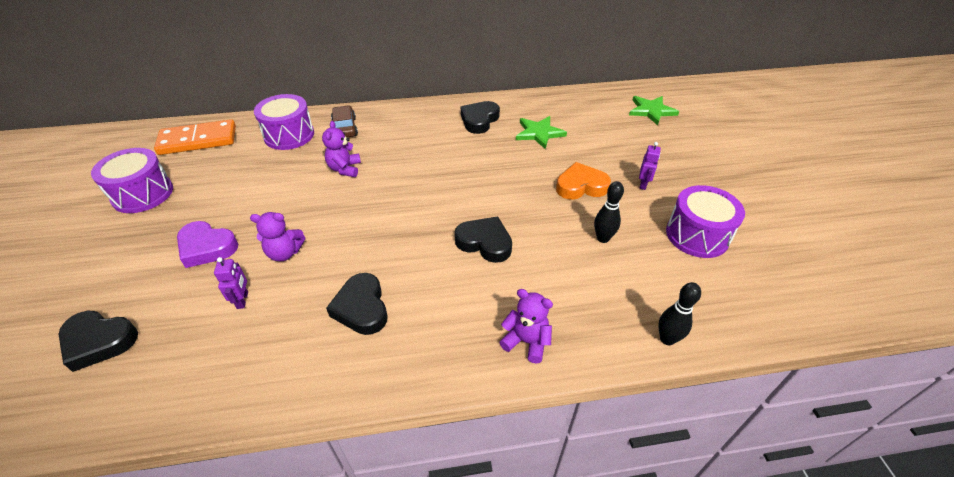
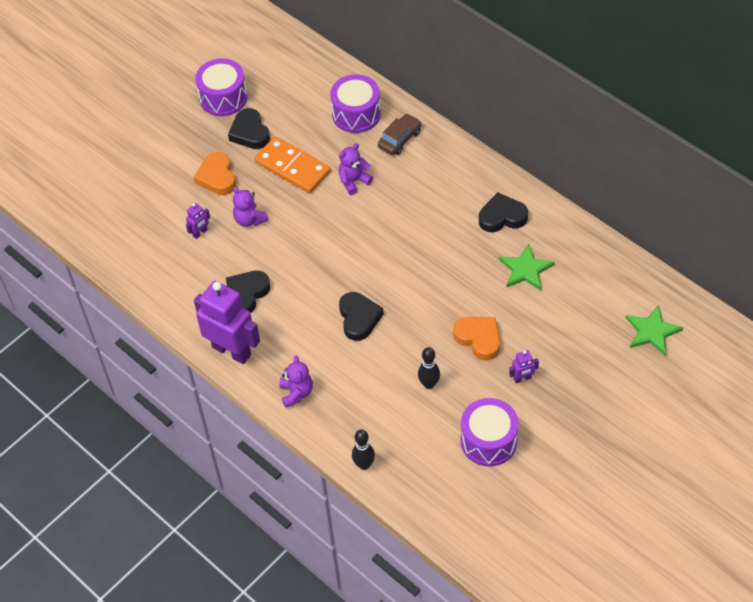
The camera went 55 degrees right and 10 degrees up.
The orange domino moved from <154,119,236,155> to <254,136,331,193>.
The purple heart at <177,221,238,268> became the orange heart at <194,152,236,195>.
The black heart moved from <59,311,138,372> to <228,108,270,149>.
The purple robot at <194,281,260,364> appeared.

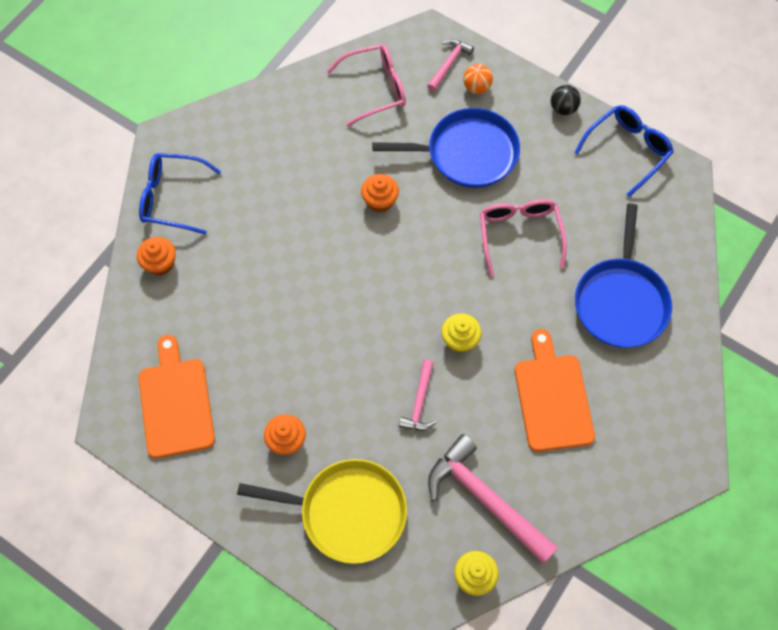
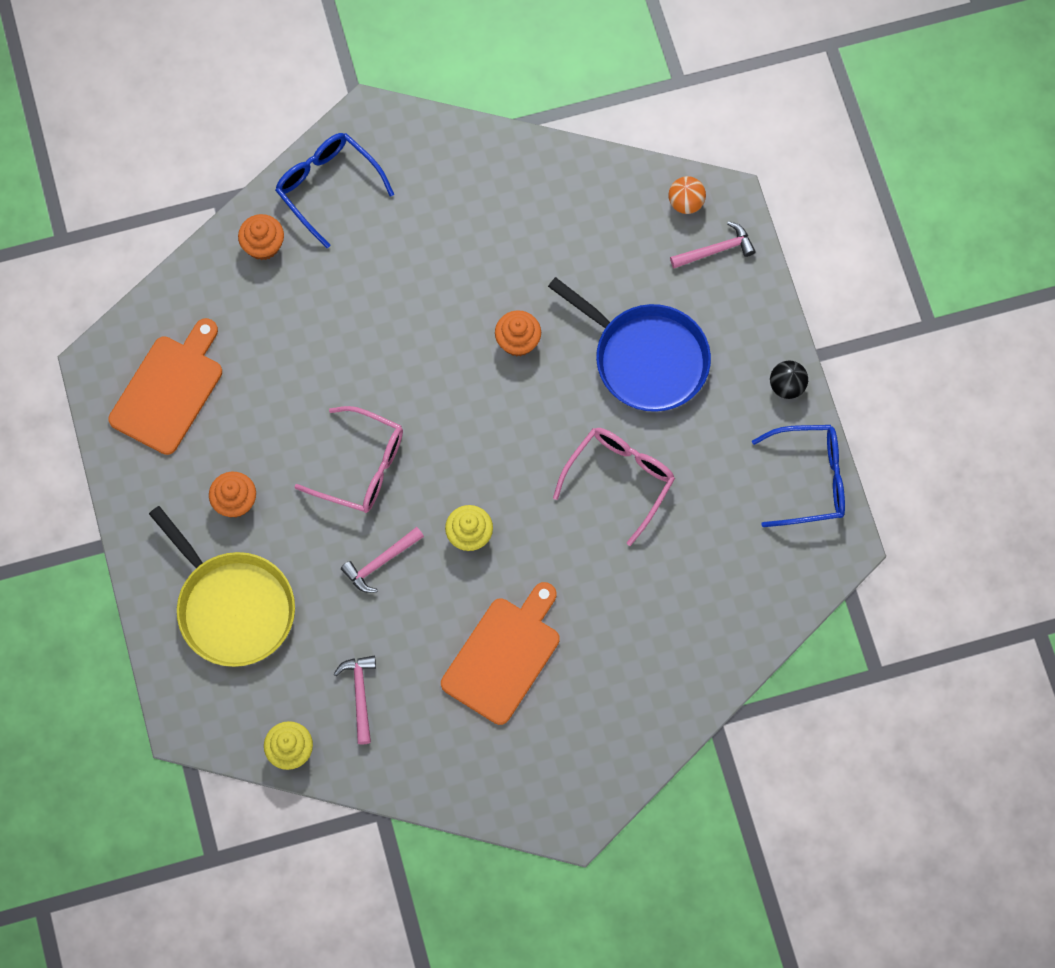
The camera went 40 degrees right and 5 degrees up.
The pink glasses moved from <327,44,406,126> to <294,406,403,513>.
The orange ball moved from <463,64,493,94> to <669,176,706,214>.
The blue pan at <575,204,672,348> disappeared.
The pink hammer at <428,434,558,564> changed to 0.53 times the size.

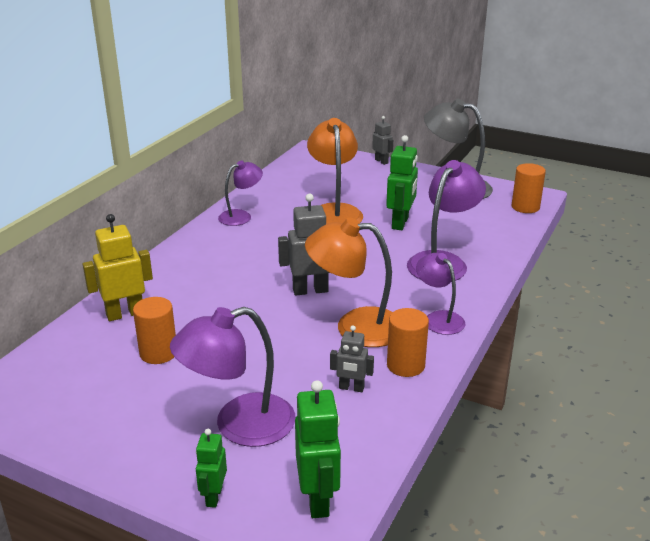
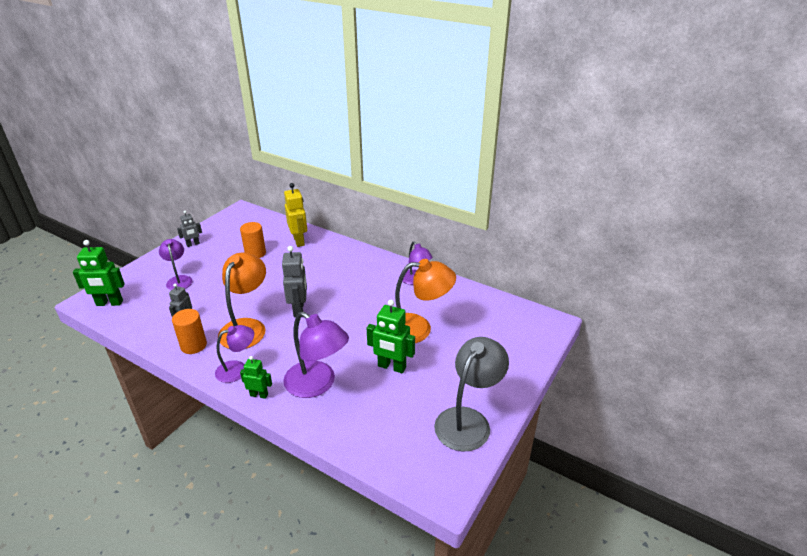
The camera went 95 degrees right and 5 degrees up.
The grey robot moved from <372,116,393,165> to <177,211,202,247>.
The orange cylinder at <511,163,546,213> disappeared.
The purple lamp at <170,307,295,447> changed to 0.61 times the size.
The green robot moved from <196,429,227,508> to <240,356,272,399>.

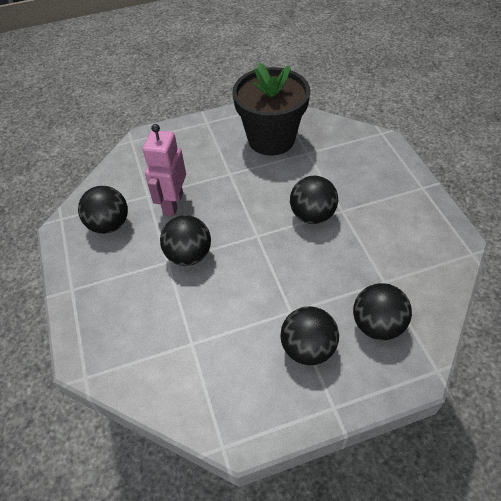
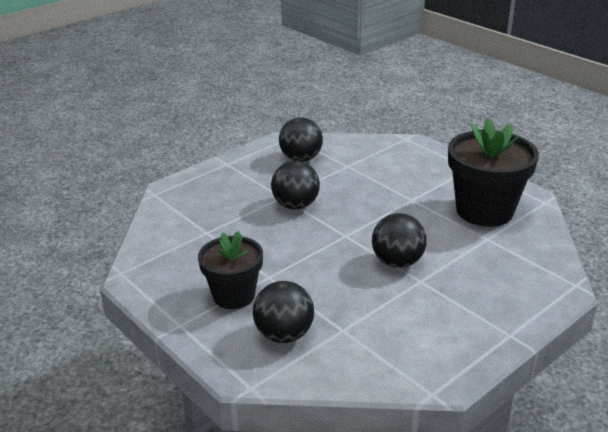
The camera went 65 degrees right and 20 degrees down.
The pink robot at <143,124,186,216> disappeared.
The black ball at <280,306,339,365> was replaced by the black flower pot at <198,231,263,309>.

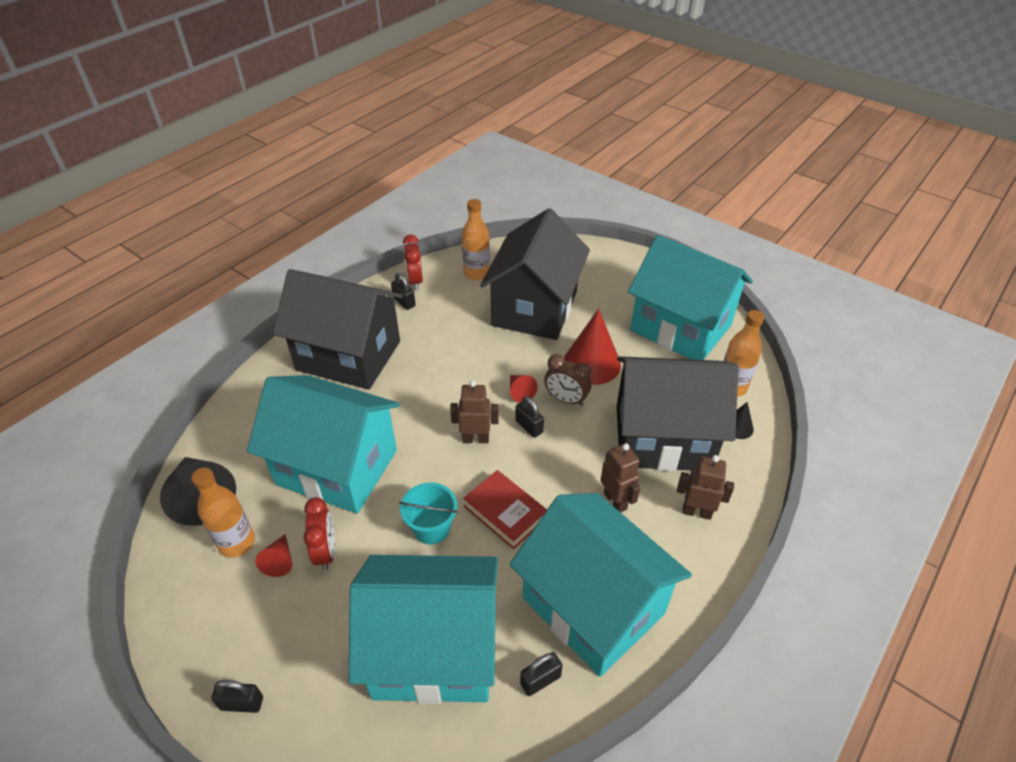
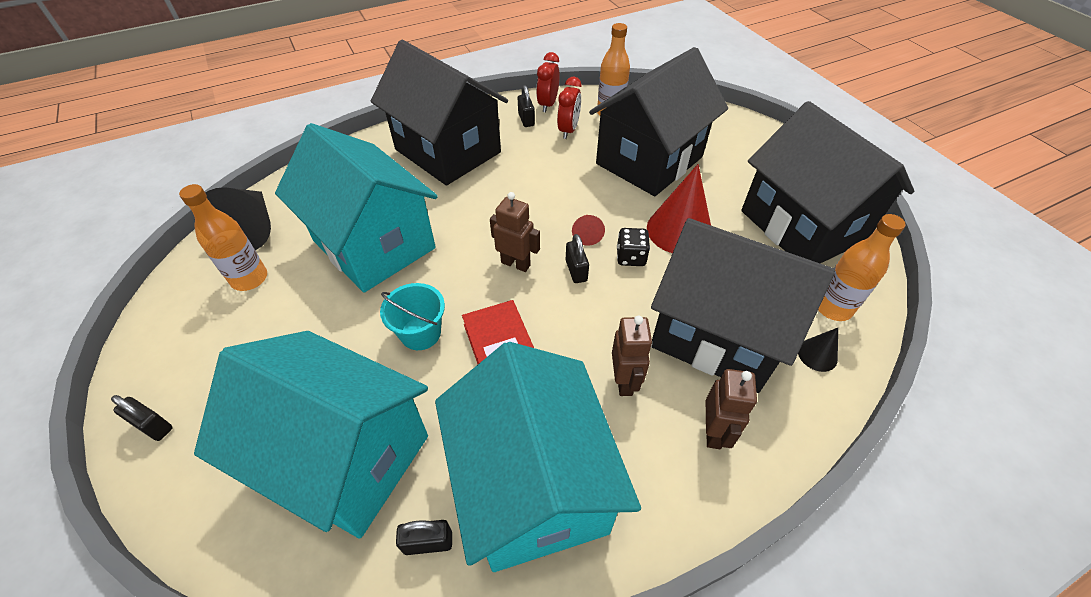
The camera went 25 degrees right and 5 degrees up.
The turquoise house at <628,235,753,360> became the black house at <741,101,914,263>.
The brown clock at <544,354,592,406> was replaced by the black dice at <617,228,650,266>.
The brown robot at <677,455,734,520> turned 60 degrees clockwise.
The red clock moved from <304,497,335,570> to <557,77,581,139>.
The red cone at <255,535,292,577> disappeared.

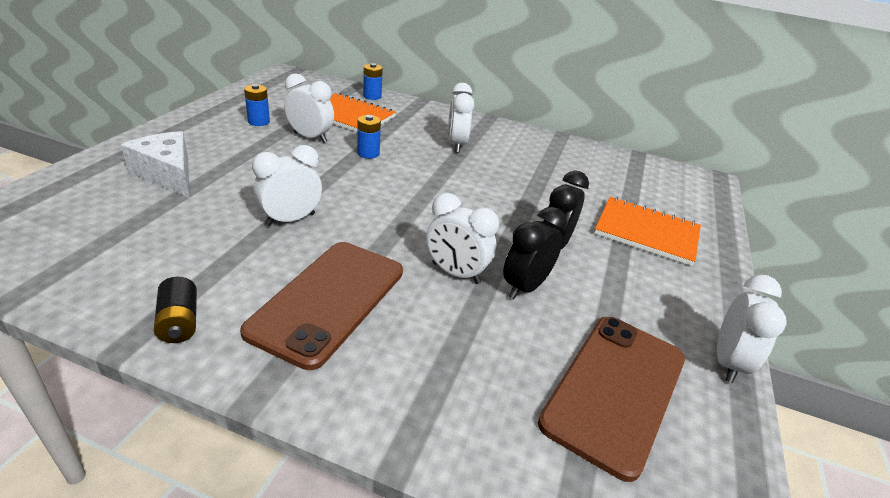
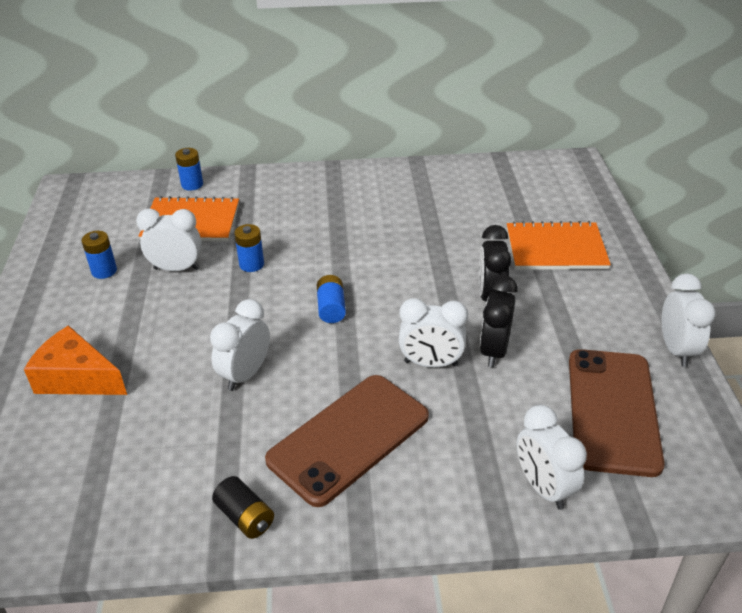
The camera went 20 degrees left and 5 degrees up.
The white clock moved from <448,83,474,153> to <517,405,587,510>.
The white cheese at <121,131,190,198> became the orange cheese at <24,325,127,395>.
The brown phone at <240,242,403,370> turned 45 degrees clockwise.
The blue battery at <317,275,346,323> appeared.

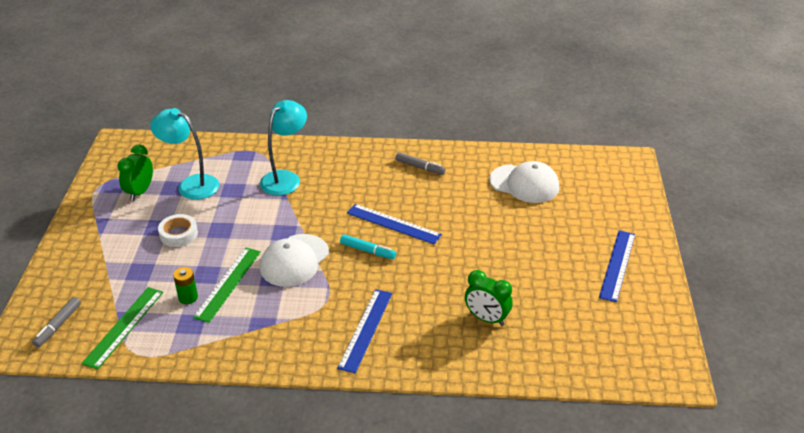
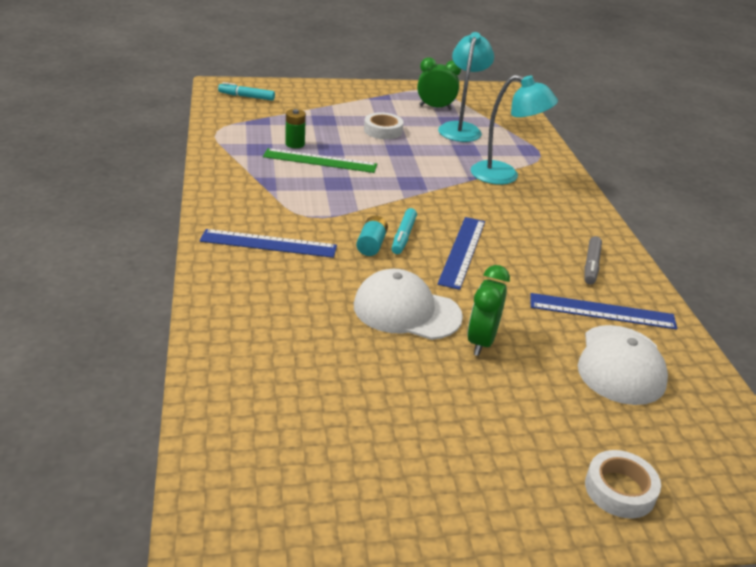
The camera went 75 degrees right and 5 degrees down.
The blue ruler moved from <599,230,635,302> to <531,293,677,330>.
The white cap moved from <260,234,329,287> to <354,269,463,340>.
The green clock moved from <465,270,513,326> to <467,265,510,356>.
The green ruler at <82,287,163,370> disappeared.
The grey marker at <32,297,81,347> became the turquoise marker at <218,82,275,101>.
The turquoise battery at <356,216,388,256> appeared.
The white tape at <585,450,661,519> appeared.

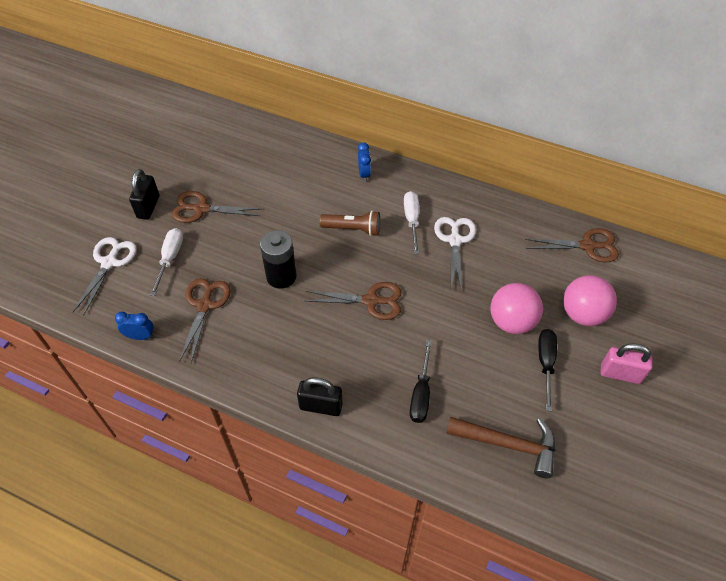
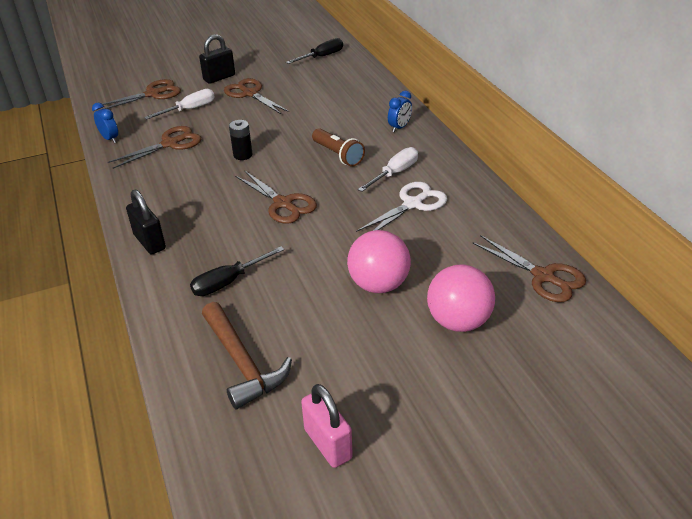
The camera went 45 degrees right and 15 degrees down.
The black battery at <260,230,297,289> changed to 0.62 times the size.
The white scissors at <73,237,137,316> became the brown scissors at <103,79,181,109>.
The black screwdriver moved from <538,329,557,411> to <286,38,343,64>.
The pink padlock moved from <600,343,653,384> to <301,384,353,468>.

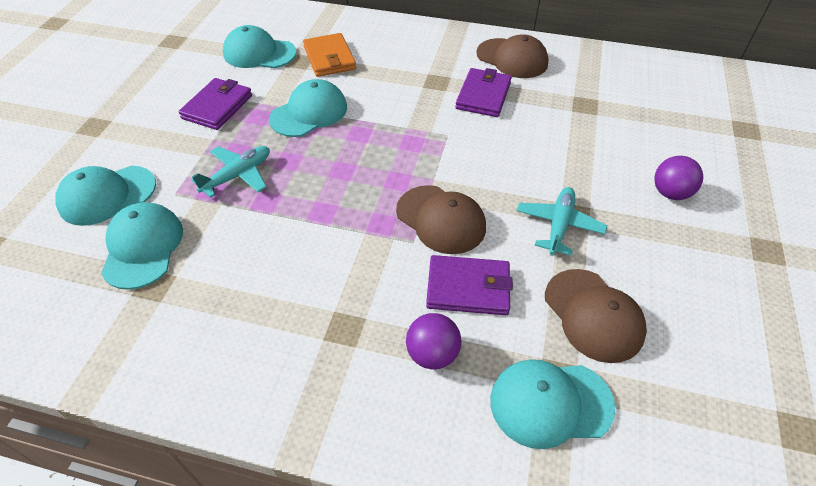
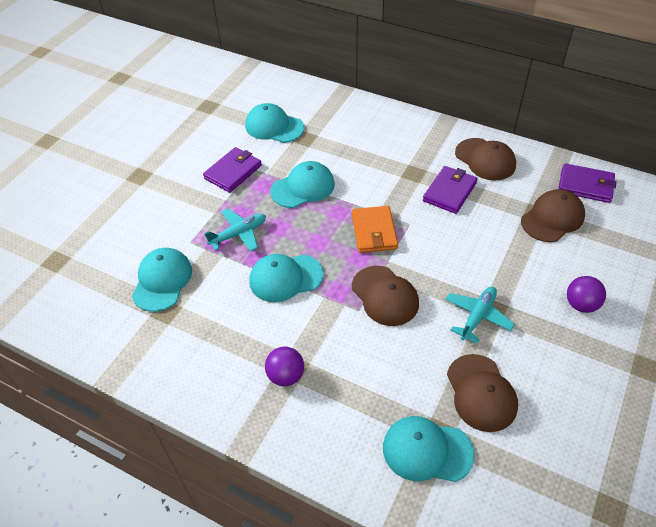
The camera went 15 degrees right and 0 degrees up.
The orange wallet moved from <303,33,356,77> to <352,206,398,253>.
The turquoise cap moved from <55,166,156,226> to <249,254,323,302>.
The purple wallet moved from <426,255,513,315> to <558,163,616,203>.
The purple ball moved from <406,313,461,370> to <265,347,304,386>.
The brown cap at <521,189,585,242> appeared.

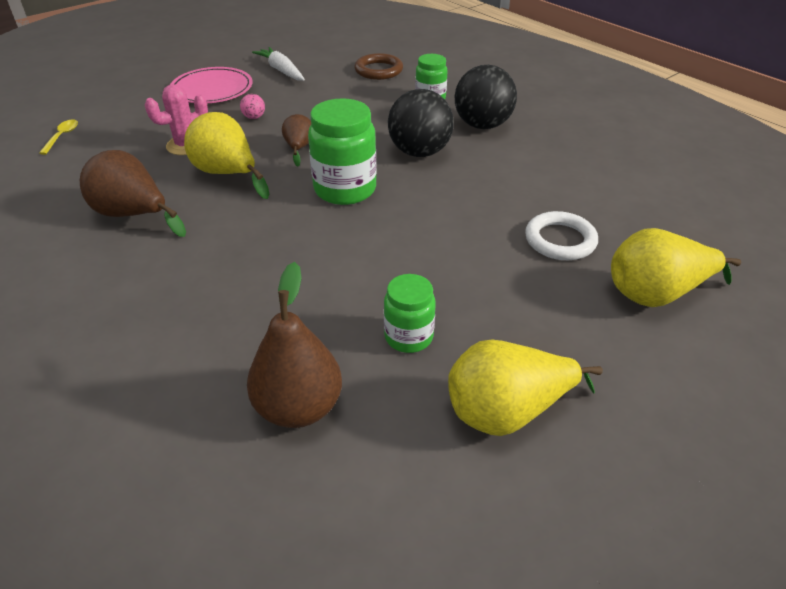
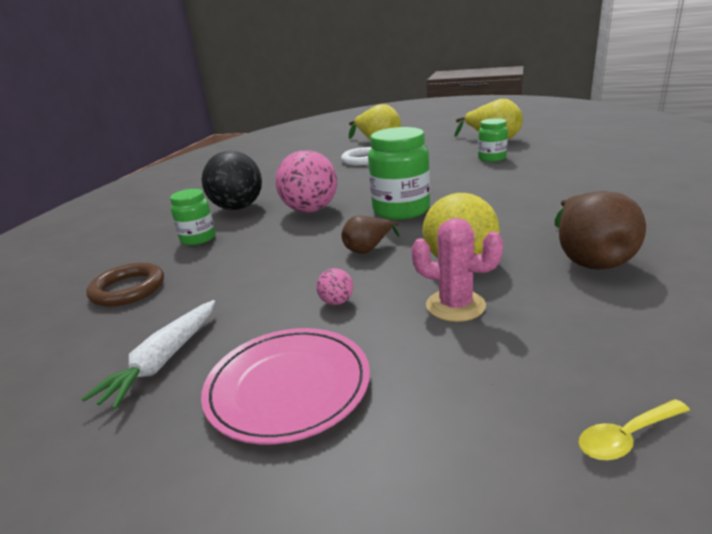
The camera went 120 degrees left and 15 degrees down.
The black ball at <388,89,454,157> became the pink ball at <275,150,337,213>.
The brown pear at <247,262,342,428> disappeared.

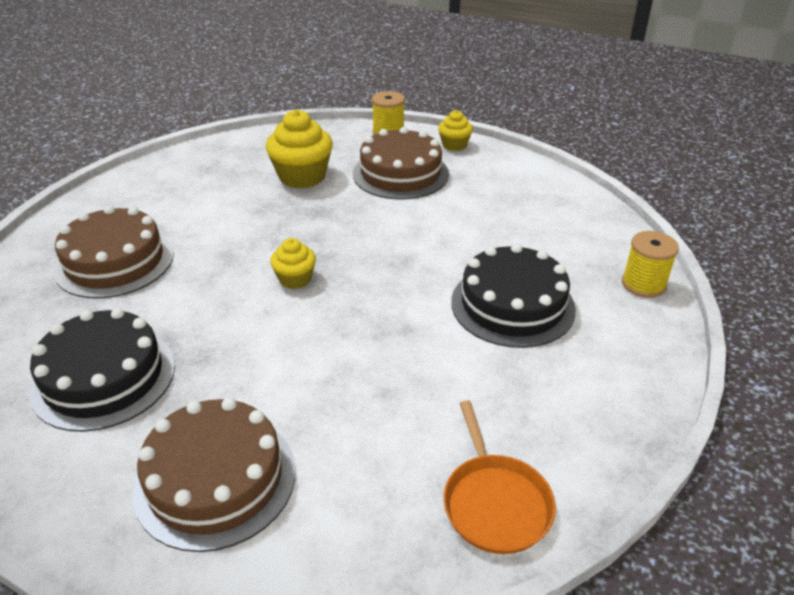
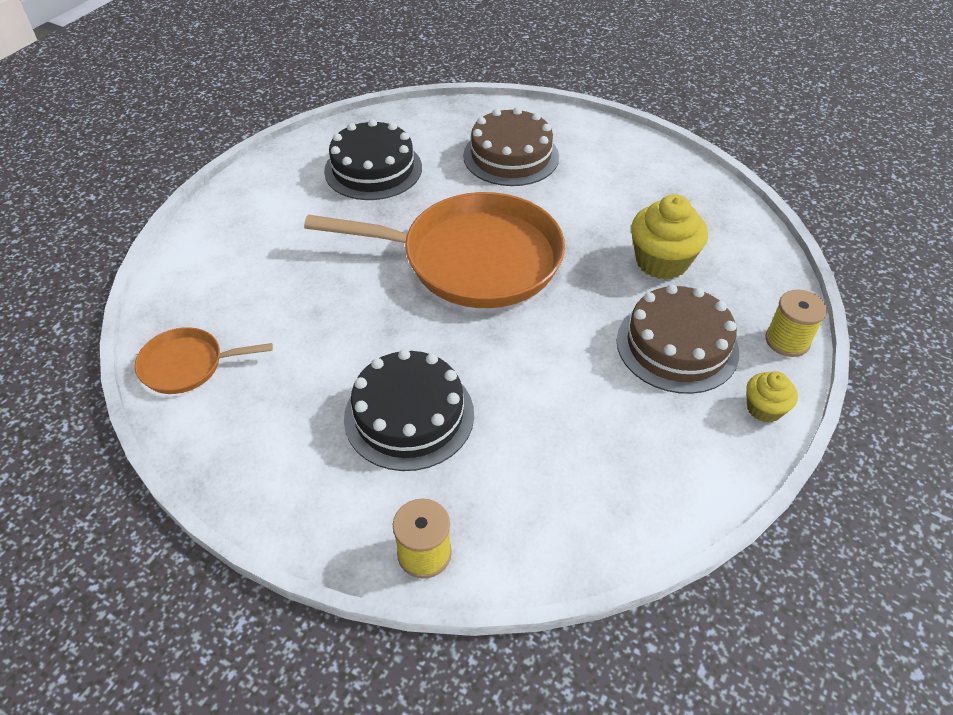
The camera went 95 degrees right and 10 degrees up.
The yellow cupcake at <270,238,316,289> was replaced by the orange pan at <304,192,565,308>.
The brown cake at <133,398,296,552> disappeared.

